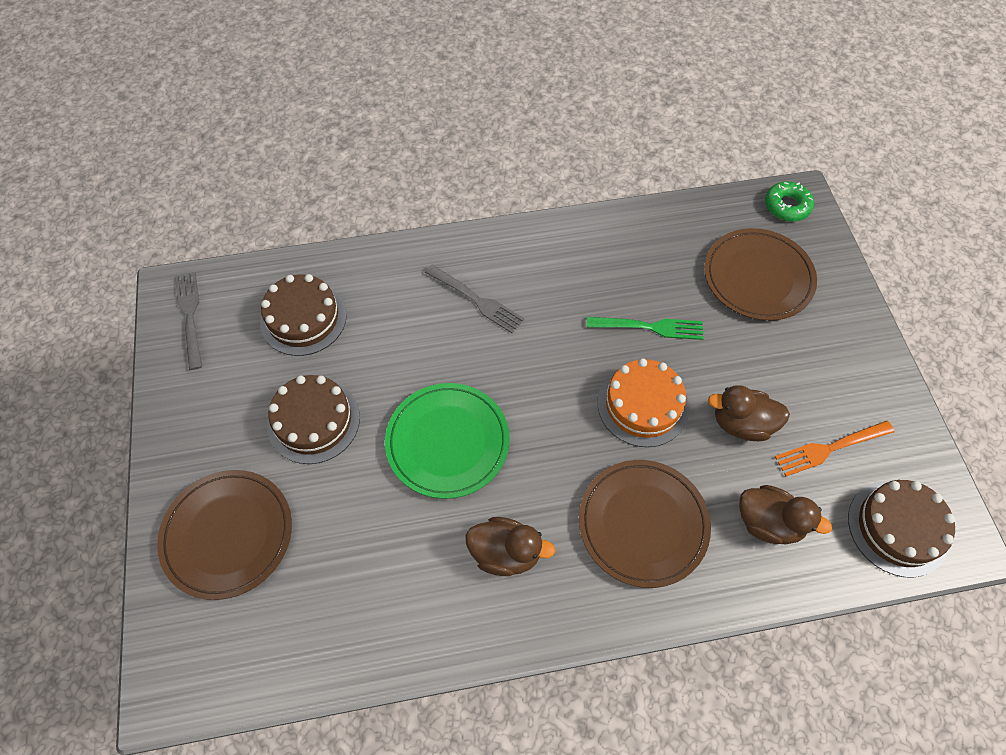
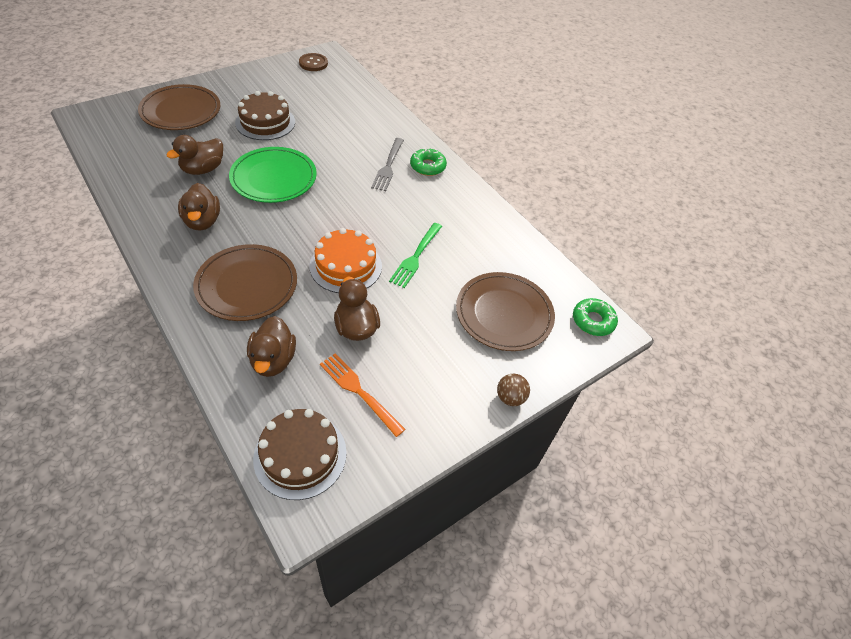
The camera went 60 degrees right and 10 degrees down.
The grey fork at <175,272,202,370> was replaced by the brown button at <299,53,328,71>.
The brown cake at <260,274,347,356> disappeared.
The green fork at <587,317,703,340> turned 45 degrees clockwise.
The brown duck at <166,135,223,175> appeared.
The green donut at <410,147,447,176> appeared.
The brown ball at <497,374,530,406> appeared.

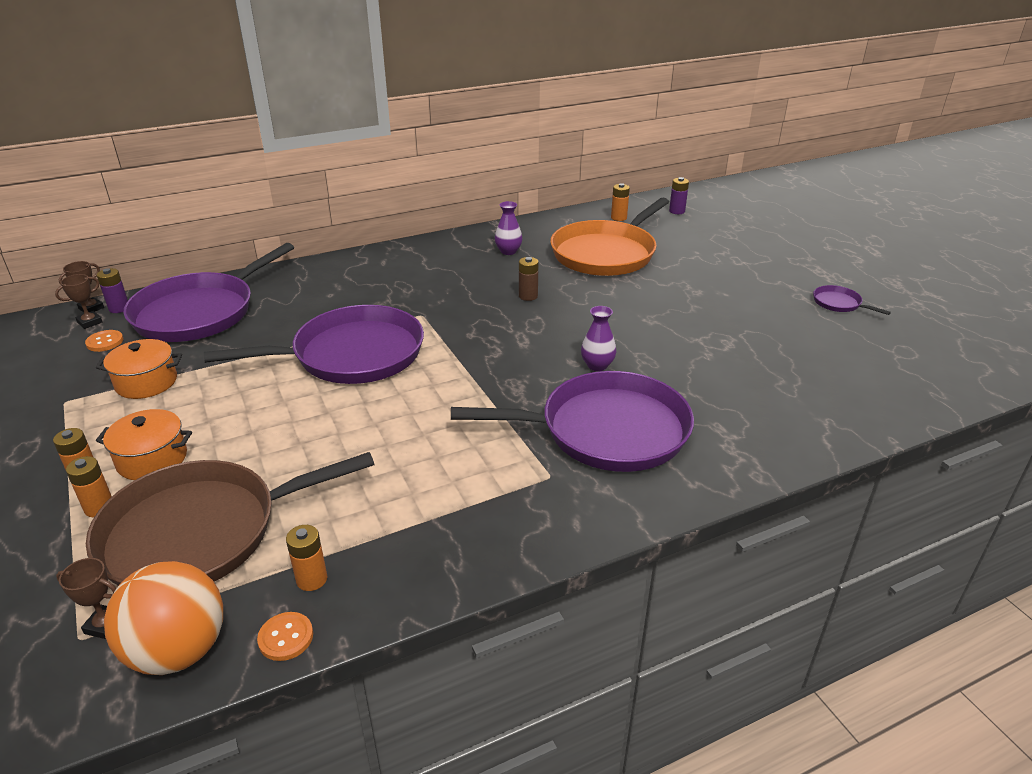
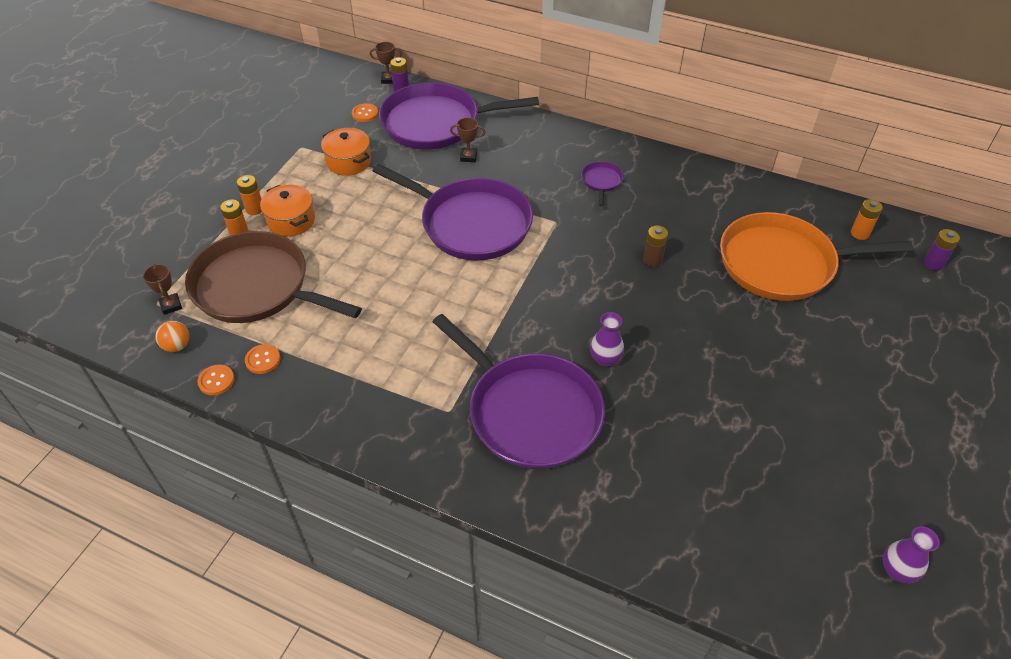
The camera went 50 degrees right and 15 degrees up.
The purple vase moved from <495,201,523,255> to <882,526,940,583>.
The brown trophy moved from <55,274,103,329> to <450,118,485,162>.
The purple pan moved from <813,285,891,315> to <581,161,624,206>.
The orange battery at <286,525,327,591> was replaced by the orange button at <245,344,280,374>.
The orange ball at <104,561,223,675> changed to 0.48 times the size.

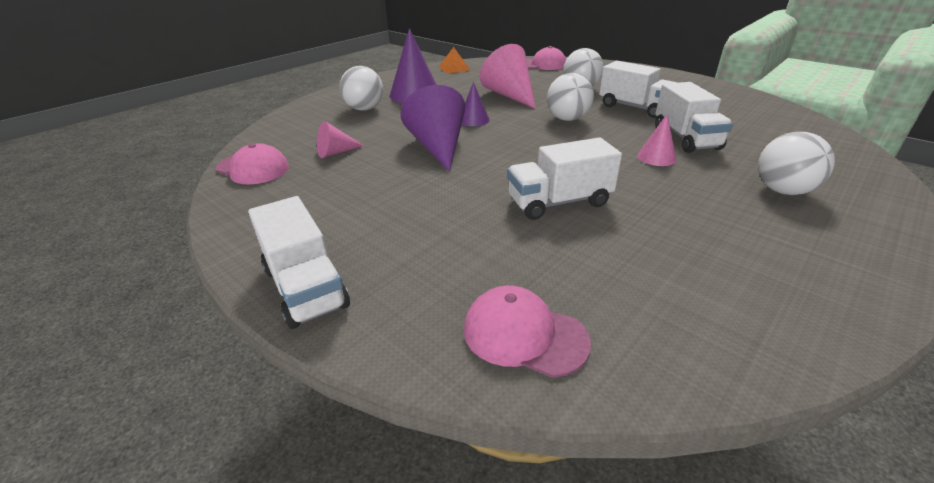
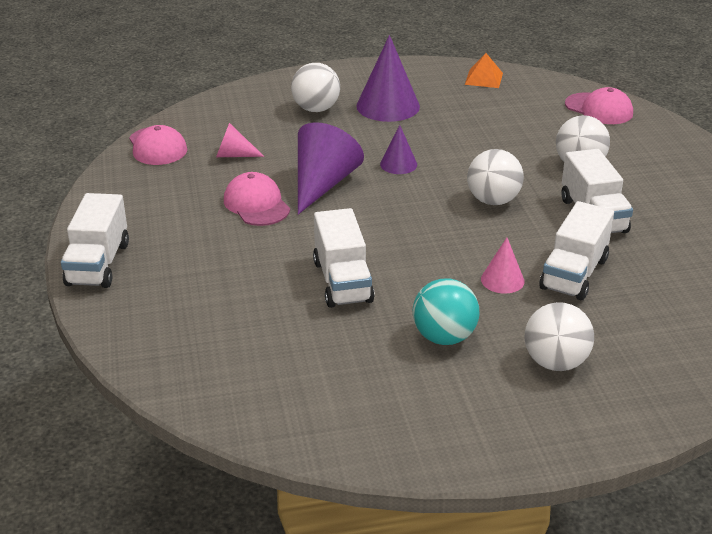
The camera went 35 degrees right and 0 degrees up.
The pink cone at <480,44,536,109> disappeared.
The white truck at <507,137,622,220> turned 120 degrees counterclockwise.
The pink cap moved from <464,286,591,378> to <224,172,290,226>.
The turquoise ball at <413,278,479,345> appeared.

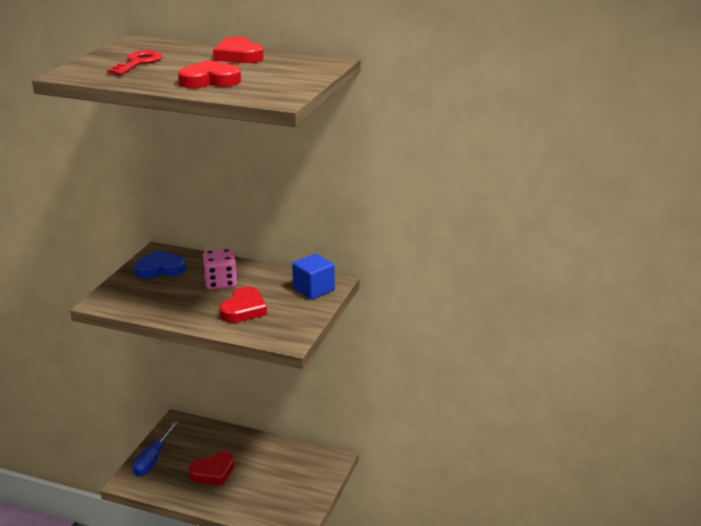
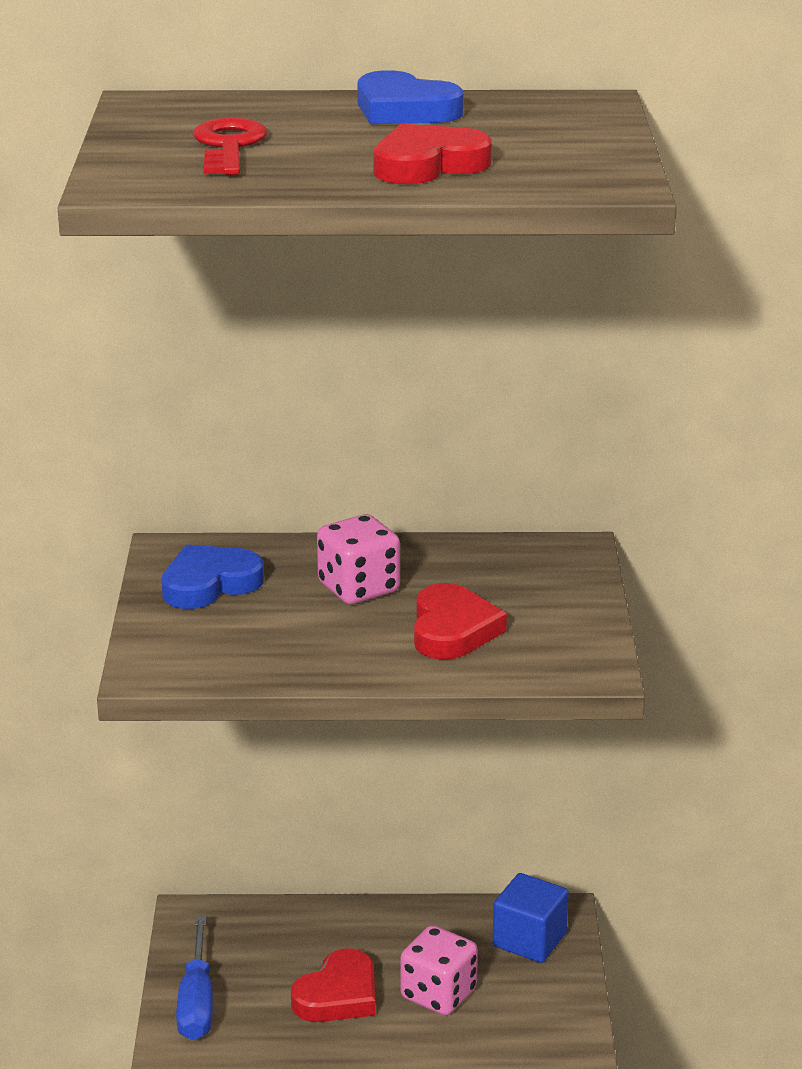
The camera went 20 degrees left and 0 degrees up.
The red heart at <213,37,264,63> became the blue heart at <357,70,464,124>.
The blue cube moved from <292,254,335,300> to <493,873,569,963>.
The pink dice at <400,925,478,1015> appeared.

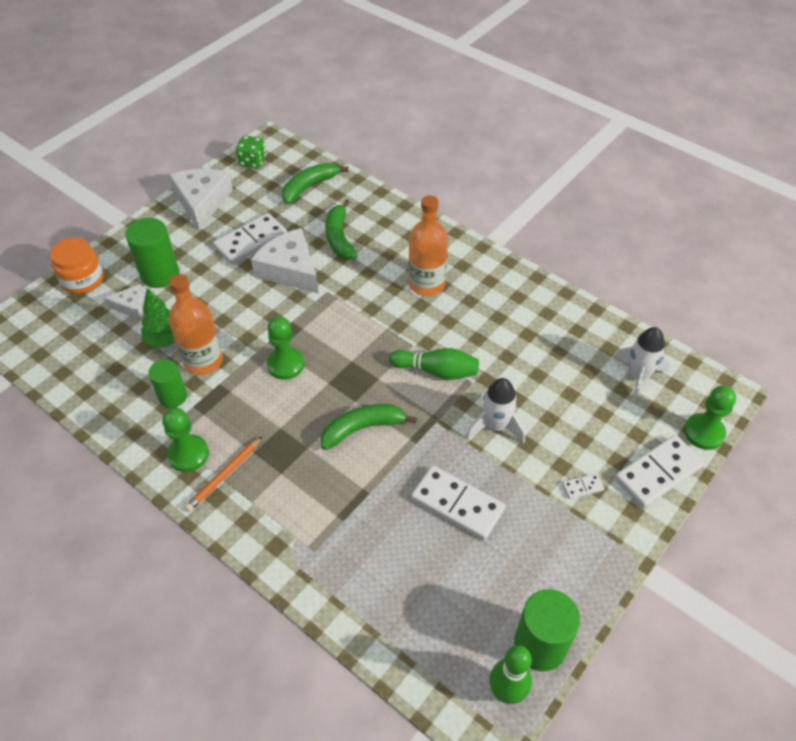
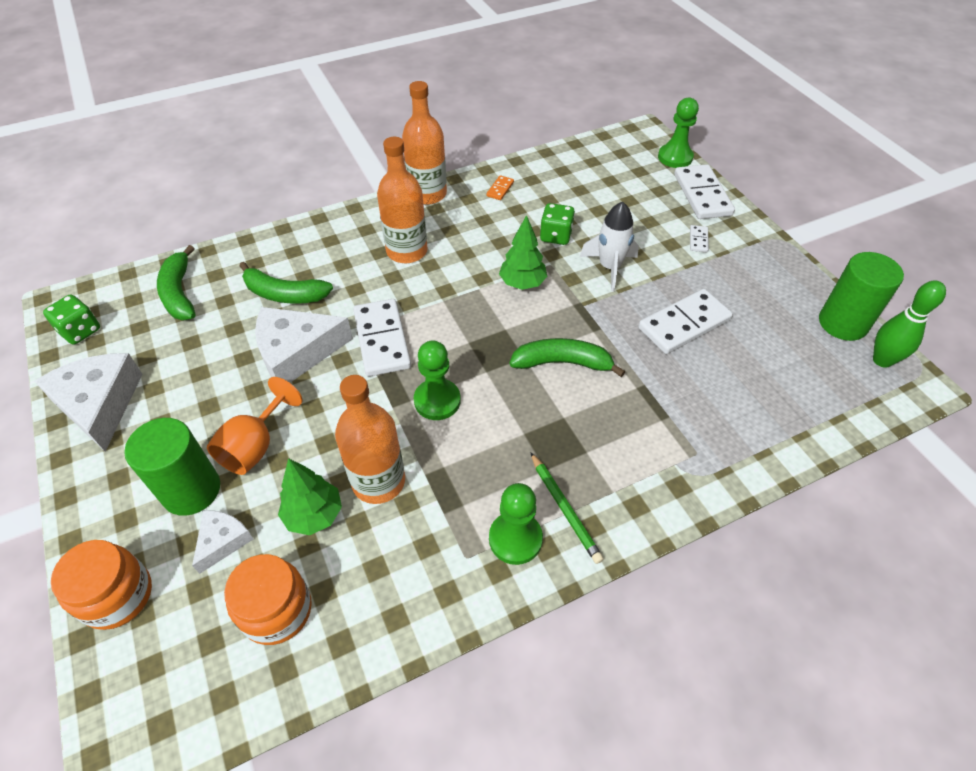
The camera went 65 degrees left and 0 degrees up.
The white cheese at <169,169,233,230> turned 45 degrees clockwise.
The white domino moved from <213,213,287,265> to <353,299,411,376>.
The white rocket at <613,327,670,402> disappeared.
The green bowling pin at <389,348,479,380> was replaced by the green tree at <499,215,547,290>.
The green cylinder at <148,359,187,408> disappeared.
The green banana at <321,404,417,450> turned 90 degrees clockwise.
The orange pencil at <185,436,263,512> became the green pencil at <530,452,604,564>.
The orange bottle at <402,81,447,205> appeared.
The orange domino at <486,175,514,200> appeared.
The green dice at <540,203,575,245> appeared.
The orange goblet at <207,377,303,475> appeared.
The orange jar at <224,554,312,645> appeared.

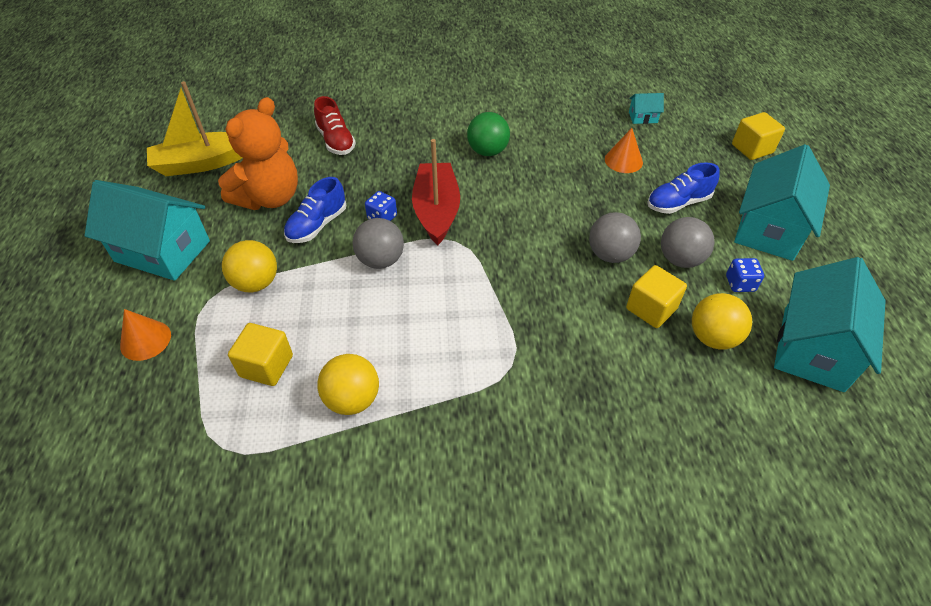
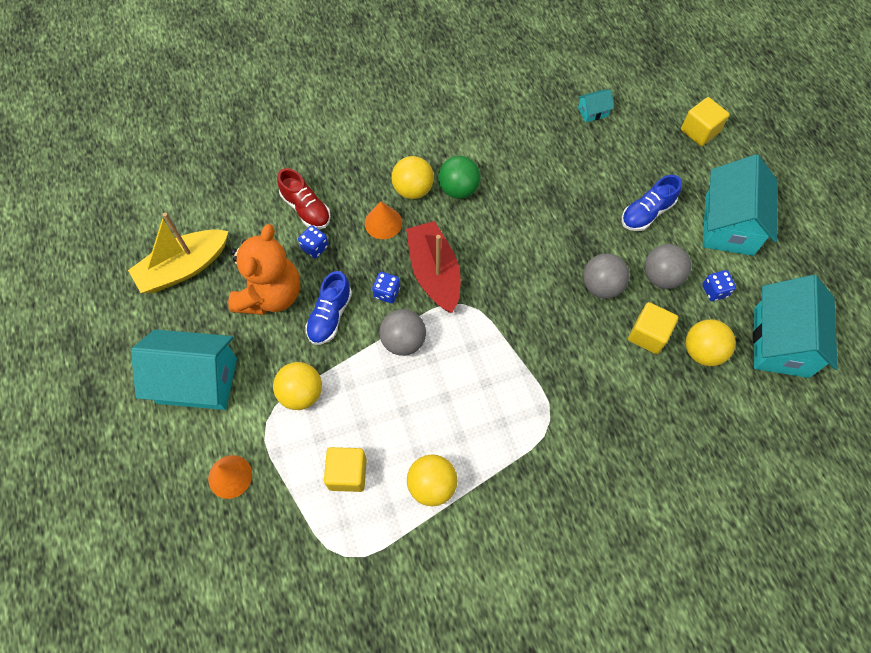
The camera went 15 degrees left and 15 degrees up.
The orange cone moved from <605,128,643,173> to <365,201,402,239>.
The yellow ball at <391,156,434,199> appeared.
The blue dice at <298,225,329,258> appeared.

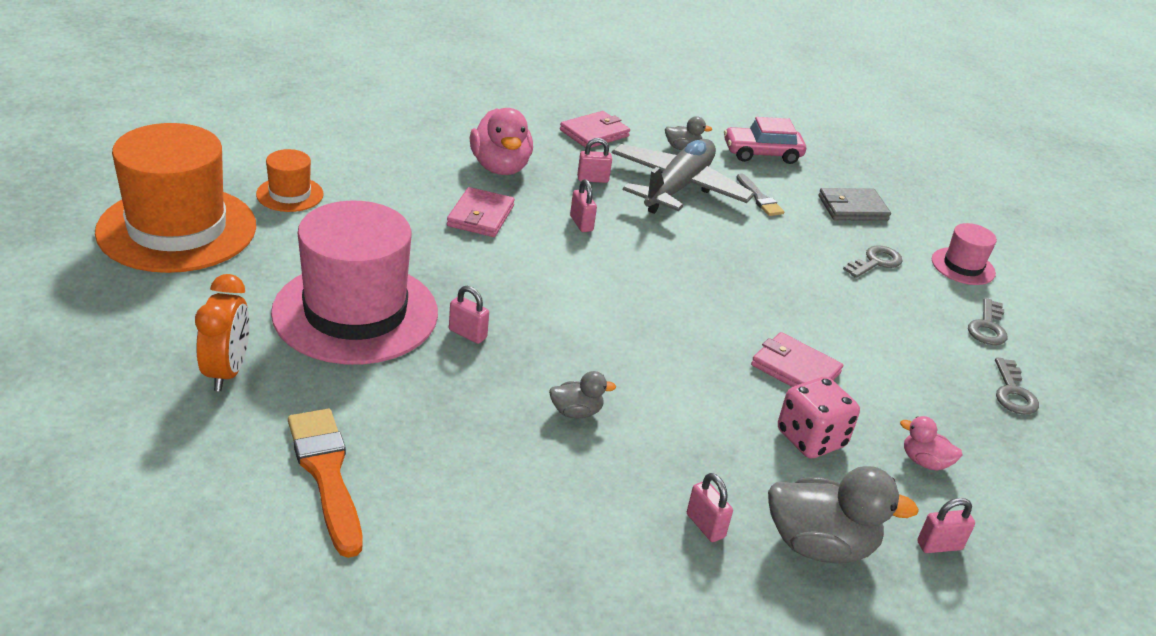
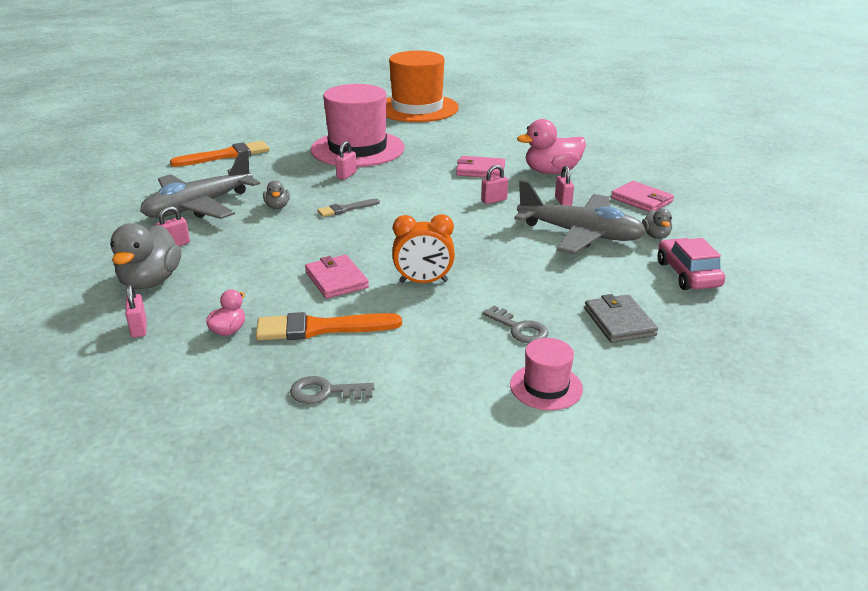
The camera went 90 degrees right and 5 degrees down.
The orange hat at <256,149,324,212> disappeared.
The grey brush moved from <736,173,784,216> to <317,198,380,217>.
The orange clock moved from <195,274,250,391> to <393,214,455,283>.
The grey key at <968,298,1007,345> disappeared.
The pink wallet at <751,332,843,387> turned 60 degrees counterclockwise.
The pink dice at <778,377,860,459> disappeared.
The grey plane at <140,150,260,219> appeared.
The orange brush at <256,312,402,340> appeared.

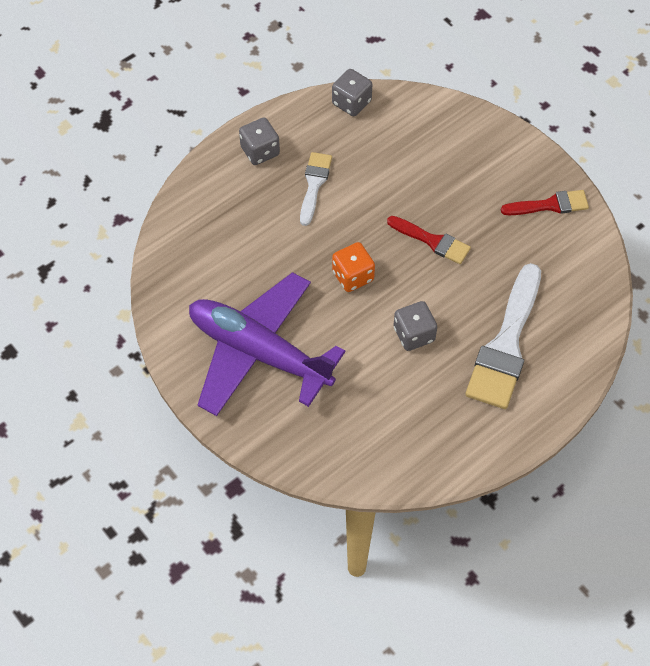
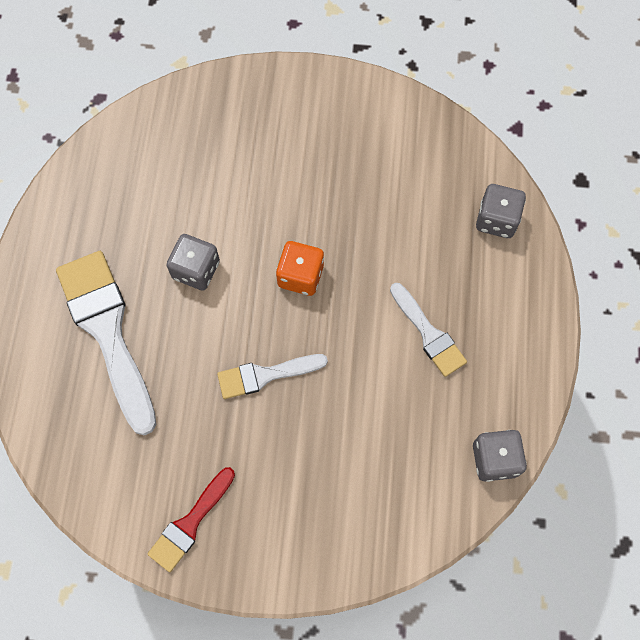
The camera went 135 degrees right and 10 degrees up.
The grey dice moved from <239,118,280,165> to <476,184,526,238>.
The red brush at <387,216,471,264> became the white brush at <217,354,328,399>.
The purple plane at <189,272,345,416> disappeared.

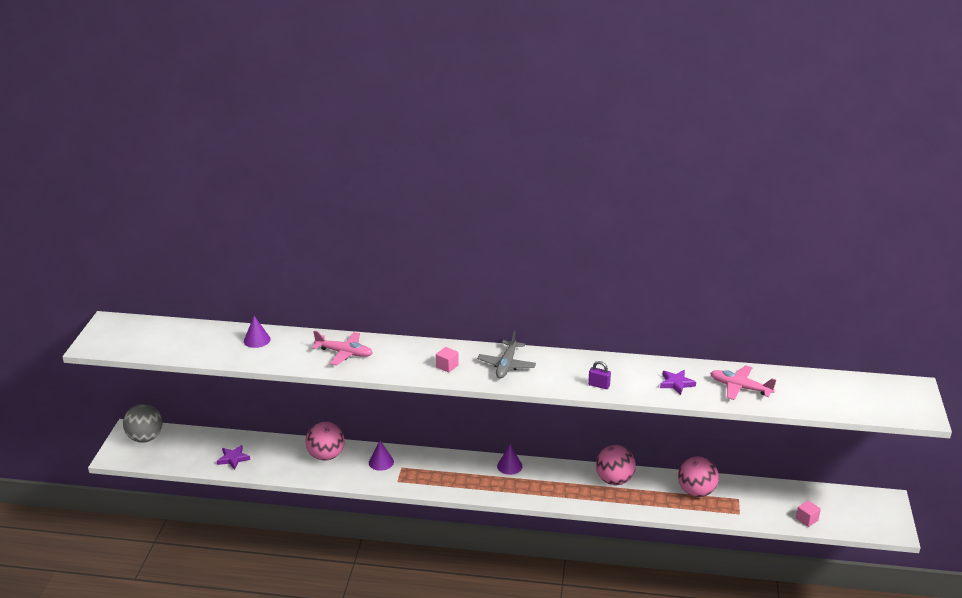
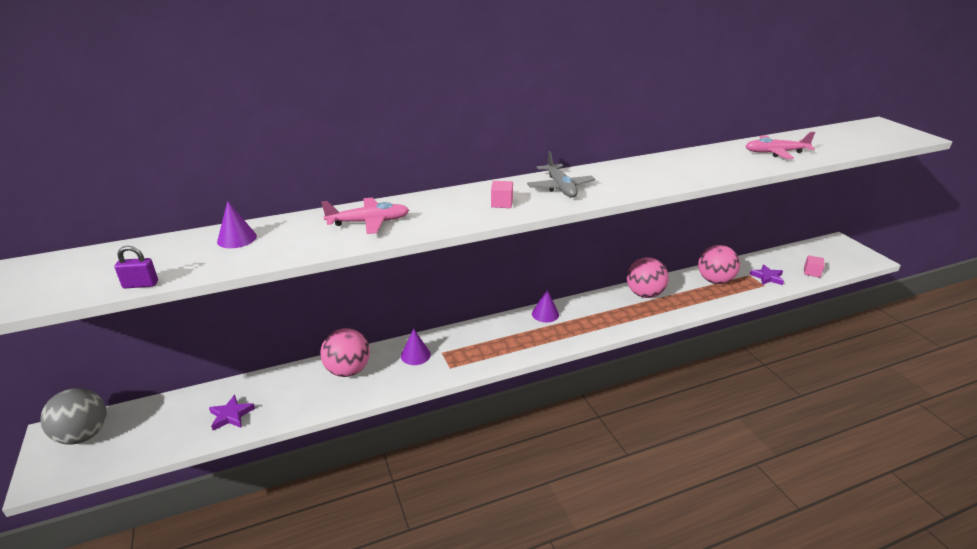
The camera went 30 degrees left and 0 degrees up.
The purple padlock moved from <588,361,611,389> to <114,246,158,288>.
The purple star moved from <660,370,696,395> to <750,264,784,285>.

